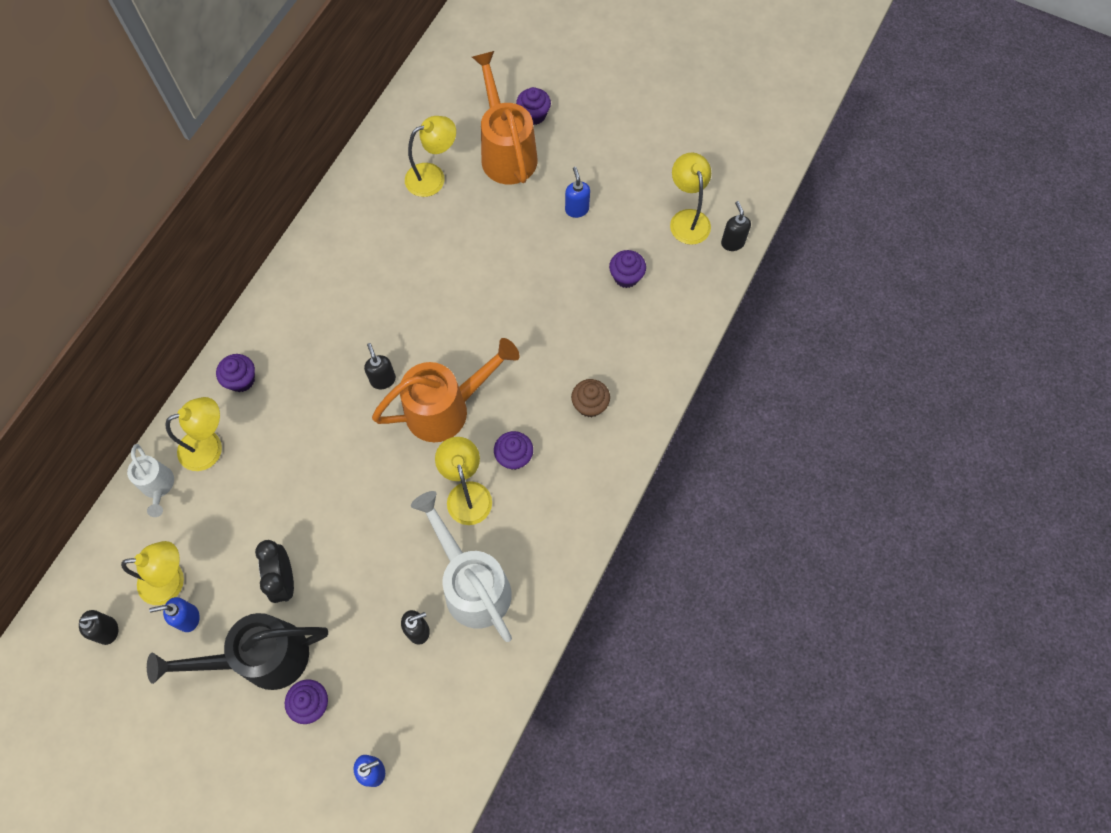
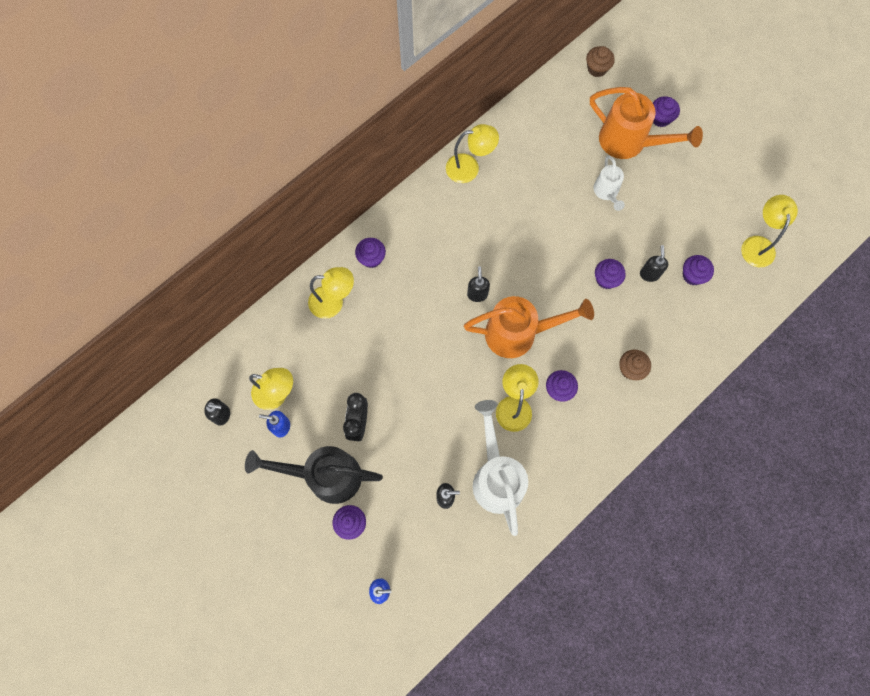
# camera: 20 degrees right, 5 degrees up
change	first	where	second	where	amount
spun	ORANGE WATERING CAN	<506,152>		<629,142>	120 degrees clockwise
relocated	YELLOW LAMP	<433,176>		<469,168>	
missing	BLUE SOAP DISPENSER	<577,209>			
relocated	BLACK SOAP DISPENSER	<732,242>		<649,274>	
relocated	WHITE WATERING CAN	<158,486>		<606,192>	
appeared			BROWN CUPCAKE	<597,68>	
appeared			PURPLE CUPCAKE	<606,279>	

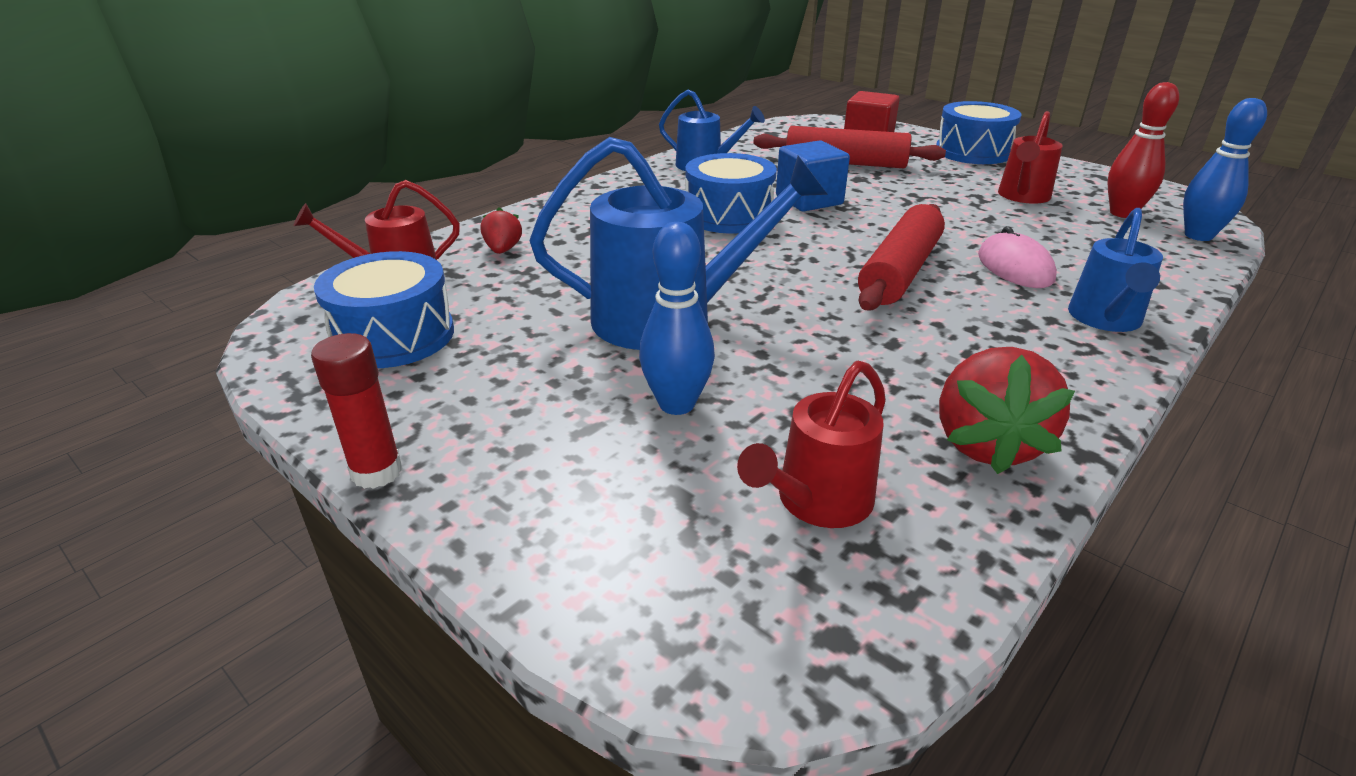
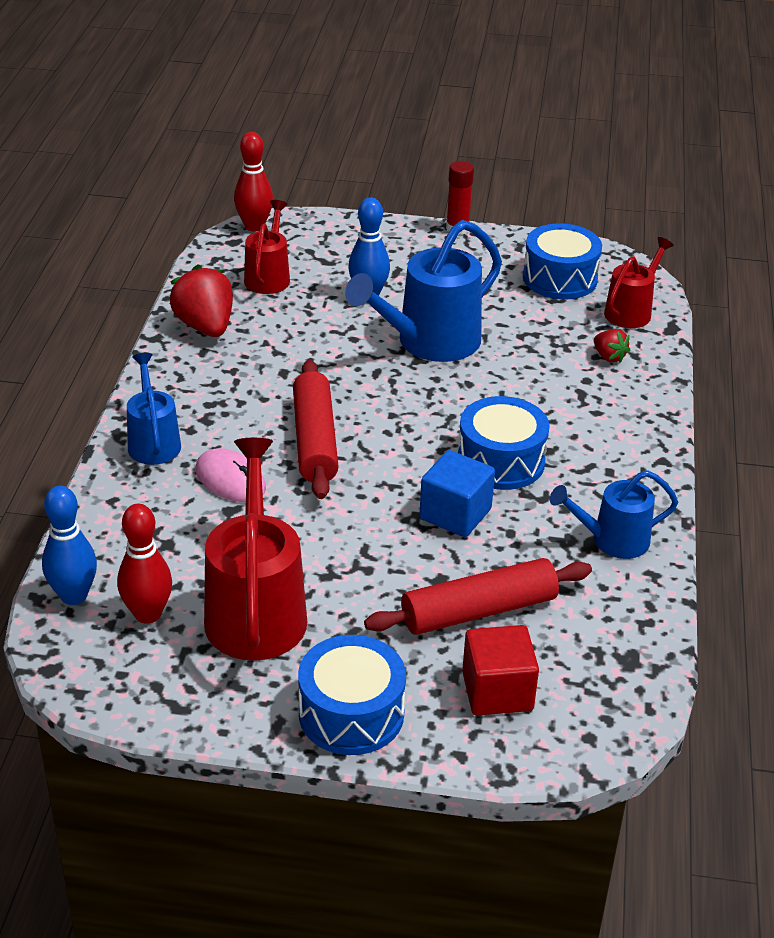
# camera: 145 degrees right, 5 degrees up
change	first	where	second	where	amount
size	RED WATERING CAN	<1022,197>		<255,609>	x1.71
appeared			RED BOWLING PIN	<254,226>	

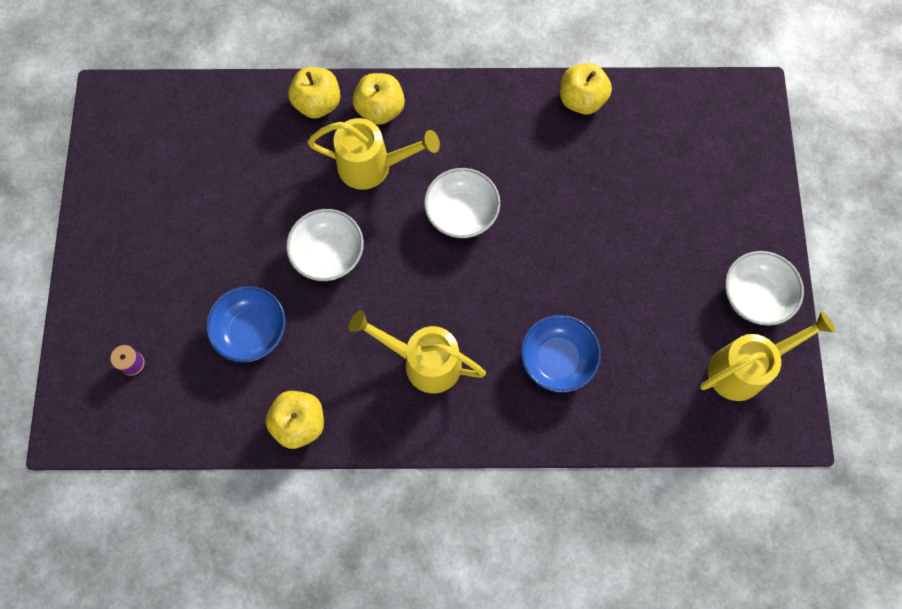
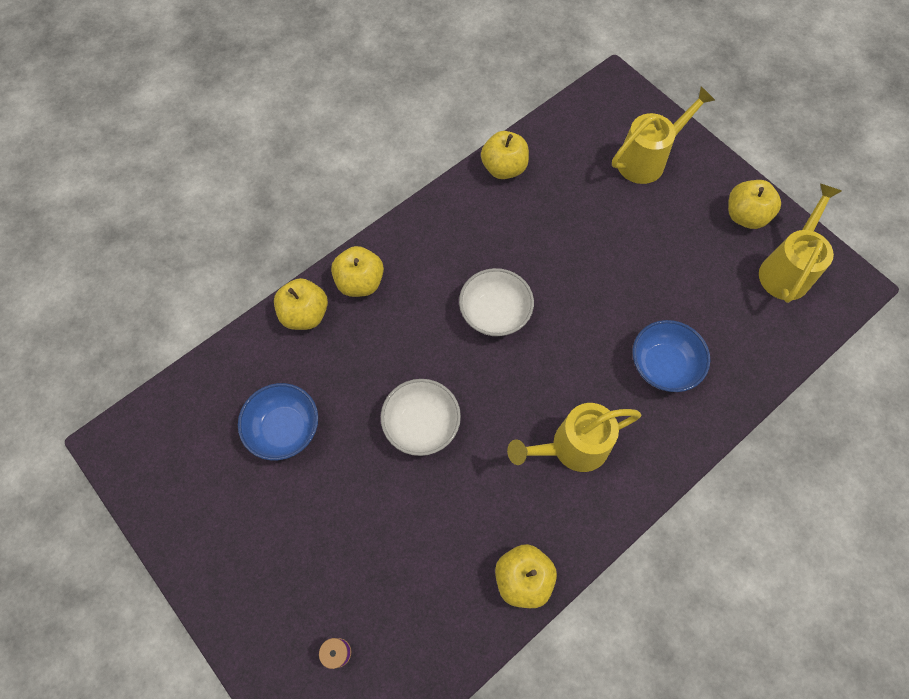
# camera: 40 degrees left, 5 degrees down
change	first	where	second	where	amount
relocated	YELLOW WATERING CAN	<372,166>		<646,160>	
exchanged	WHITE BOWL	<755,296>	YELLOW APPLE	<745,216>	
relocated	BLUE BOWL	<252,331>		<284,429>	

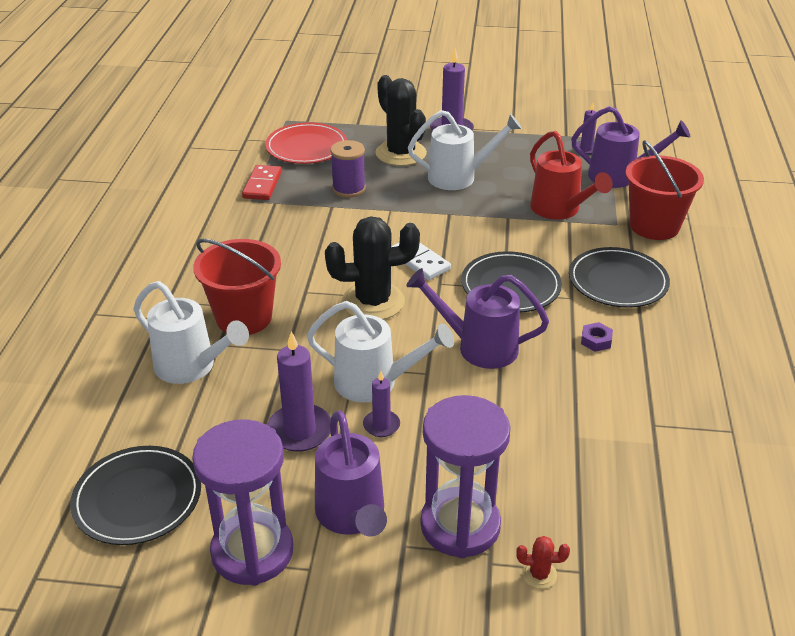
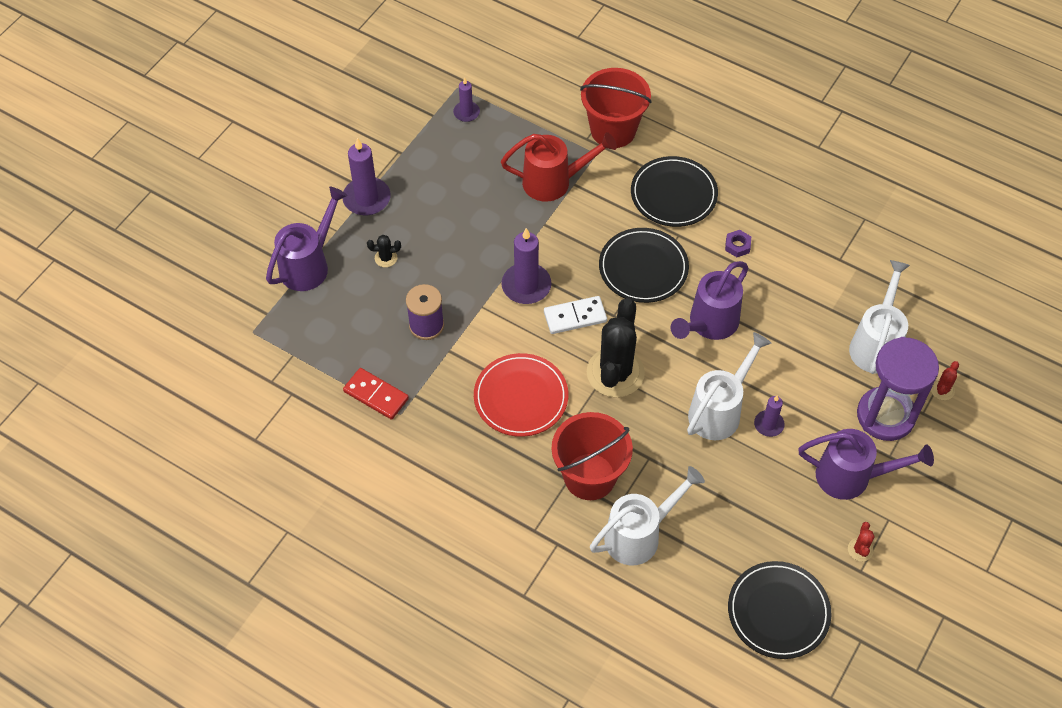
# camera: 65 degrees left, 20 degrees up
change	first	where	second	where	amount
size	BLACK CACTUS	<401,153>		<386,258>	x0.41
relocated	PURPLE WATERING CAN	<620,176>		<309,264>	
relocated	WHITE WATERING CAN	<459,177>		<876,344>	
relocated	RED PLATE	<306,147>		<521,397>	
relocated	PURPLE CANDLE	<300,431>		<526,286>	
exchanged	PURPLE HOURGLASS	<252,552>	RED CACTUS	<860,549>	

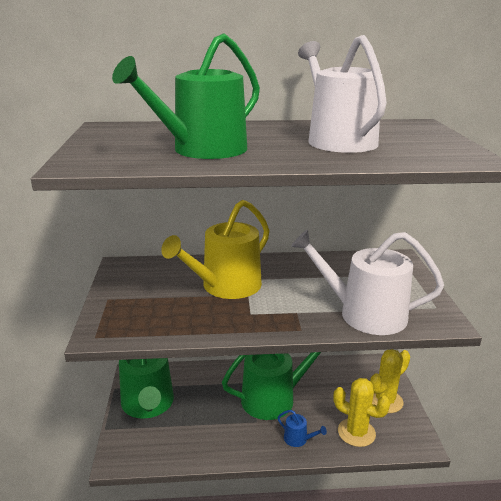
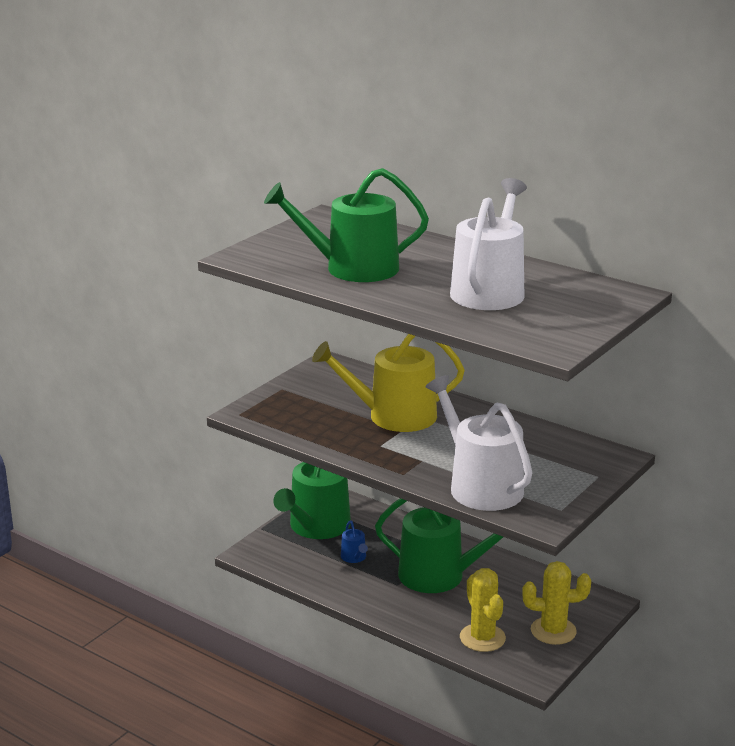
# camera: 40 degrees right, 0 degrees up
change	first	where	second	where	amount
relocated	BLUE WATERING CAN	<298,439>		<354,557>	

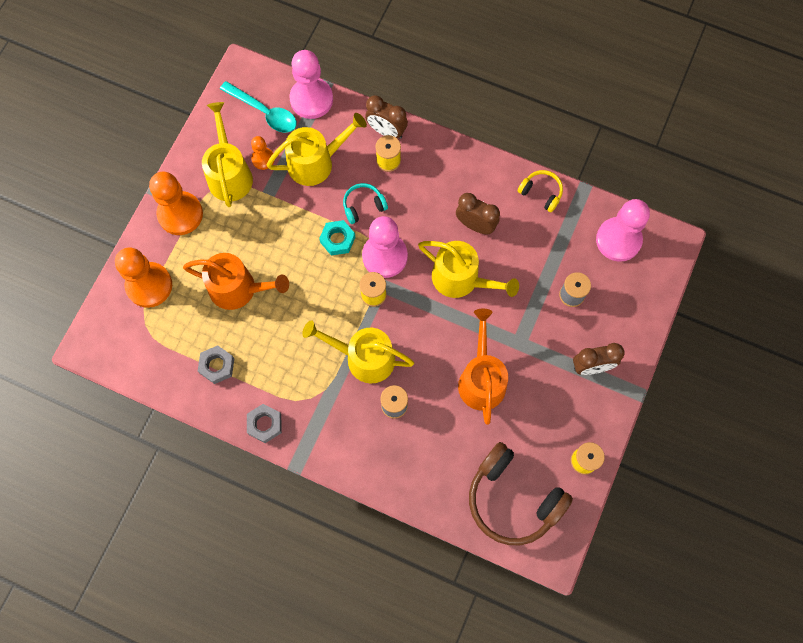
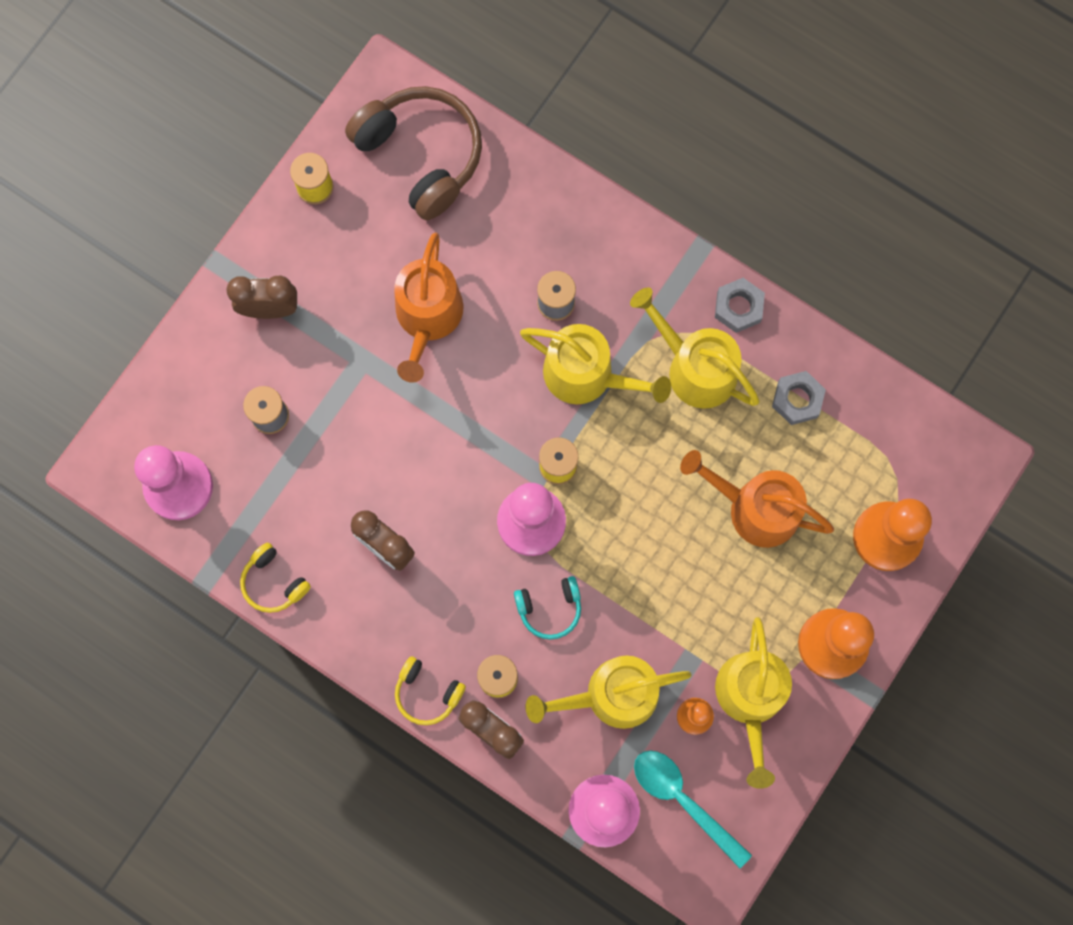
# camera: 170 degrees left, 5 degrees up
change	first	where	second	where	amount
missing	TURQUOISE NUT	<337,239>			
relocated	YELLOW WATERING CAN	<461,279>		<695,368>	
appeared			YELLOW HEADPHONES	<427,693>	

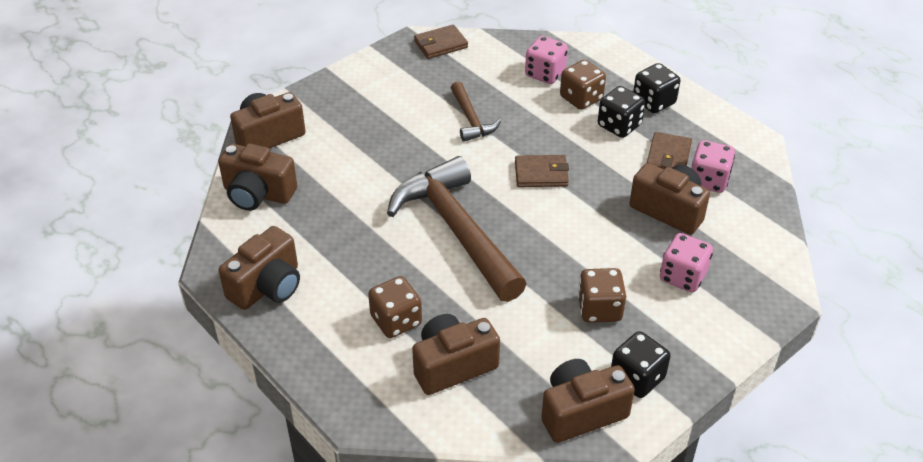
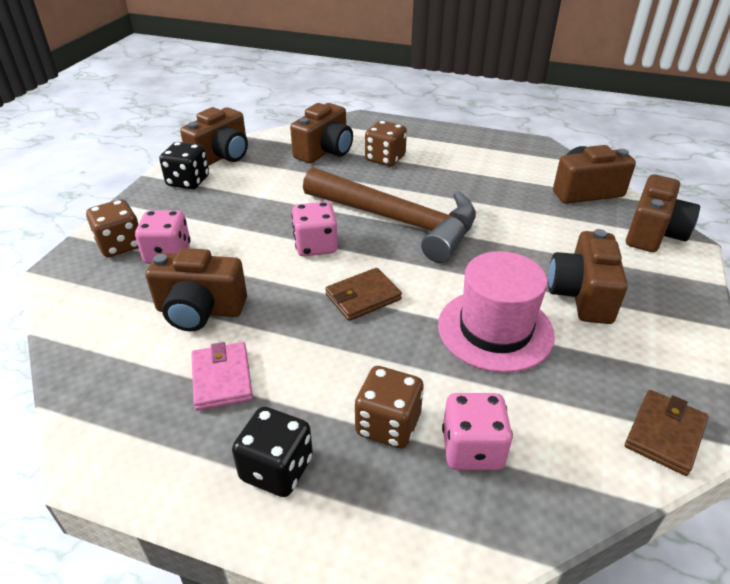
# camera: 150 degrees right, 5 degrees down
change	first	where	second	where	amount
exchanged	BROWN HAMMER	<471,119>	PINK HAT	<495,329>	
missing	BLACK DICE	<619,126>			
colour	BROWN WALLET	<668,156>	PINK WALLET	<222,378>	
relocated	PINK DICE	<708,180>		<315,246>	
relocated	BROWN CAMERA	<267,286>		<581,295>	
relocated	BROWN DICE	<599,309>		<120,245>	

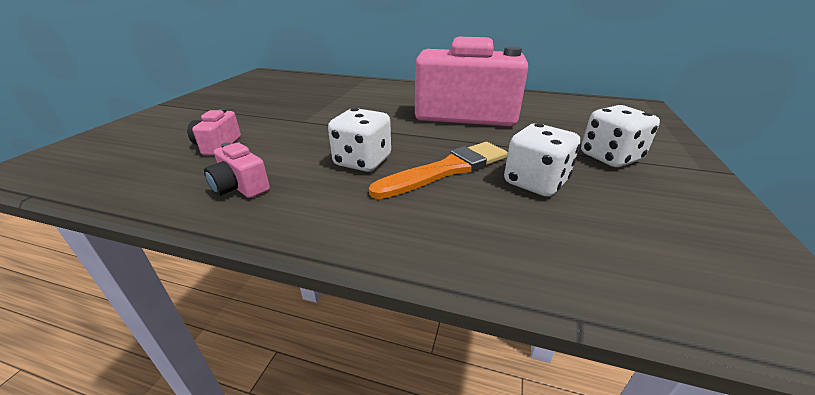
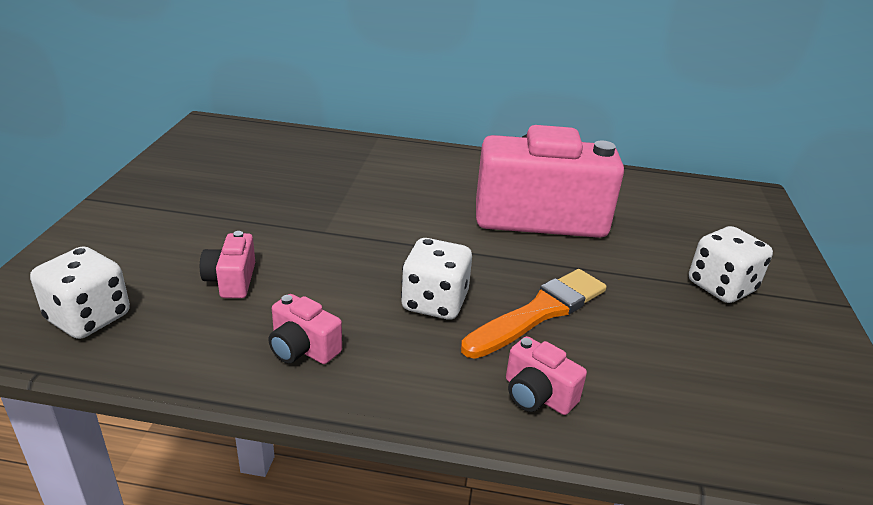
# camera: 10 degrees left, 0 degrees up
change	first	where	second	where	amount
relocated	WHITE DICE	<535,183>		<89,317>	
appeared			PINK CAMERA	<537,395>	

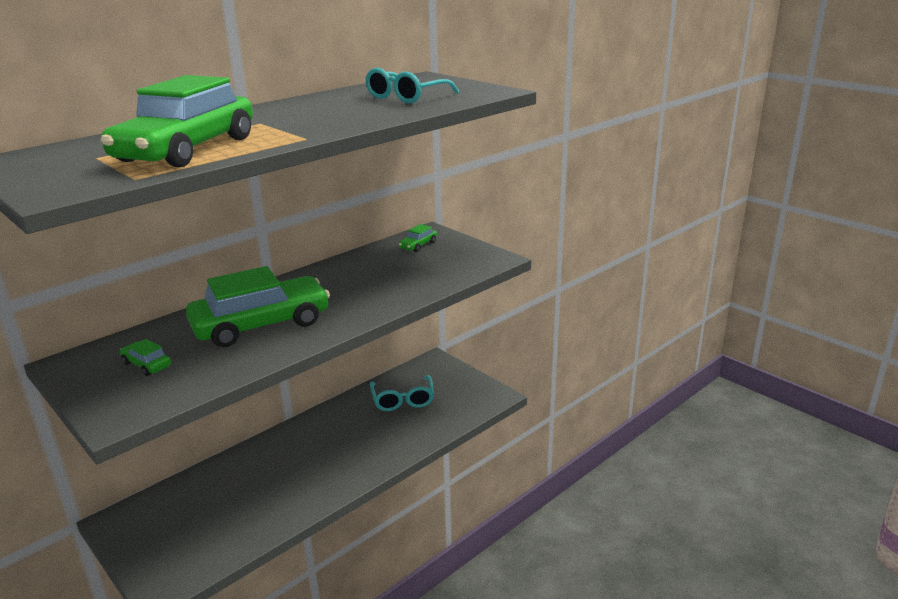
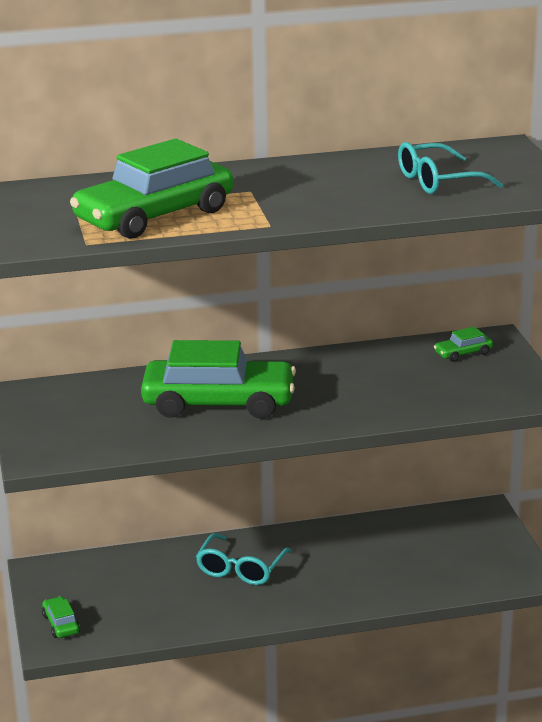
# camera: 30 degrees right, 0 degrees up
change	first	where	second	where	amount
relocated	GREEN CAR	<146,364>		<61,624>	
relocated	TURQUOISE GLASSES	<402,399>		<241,568>	

